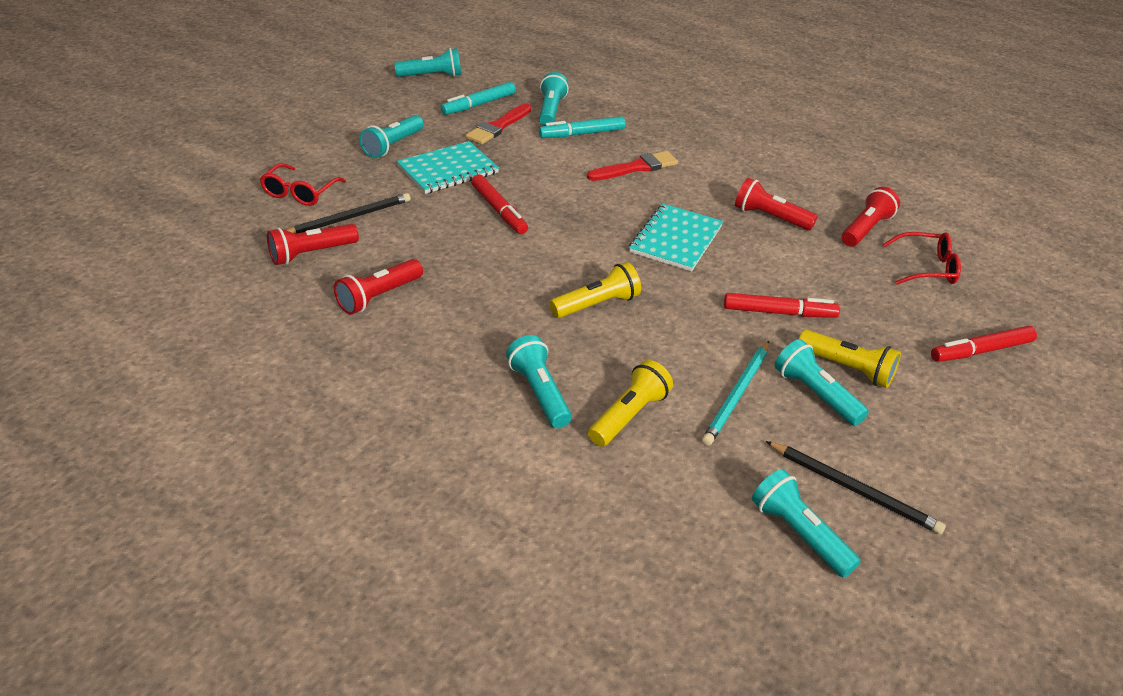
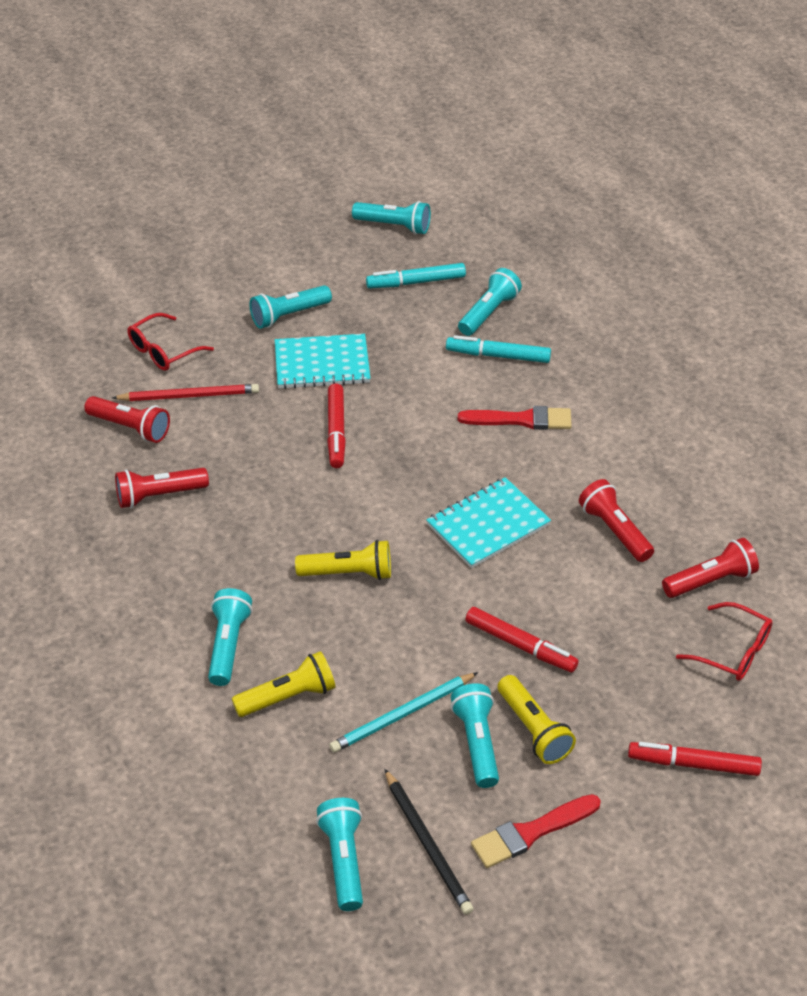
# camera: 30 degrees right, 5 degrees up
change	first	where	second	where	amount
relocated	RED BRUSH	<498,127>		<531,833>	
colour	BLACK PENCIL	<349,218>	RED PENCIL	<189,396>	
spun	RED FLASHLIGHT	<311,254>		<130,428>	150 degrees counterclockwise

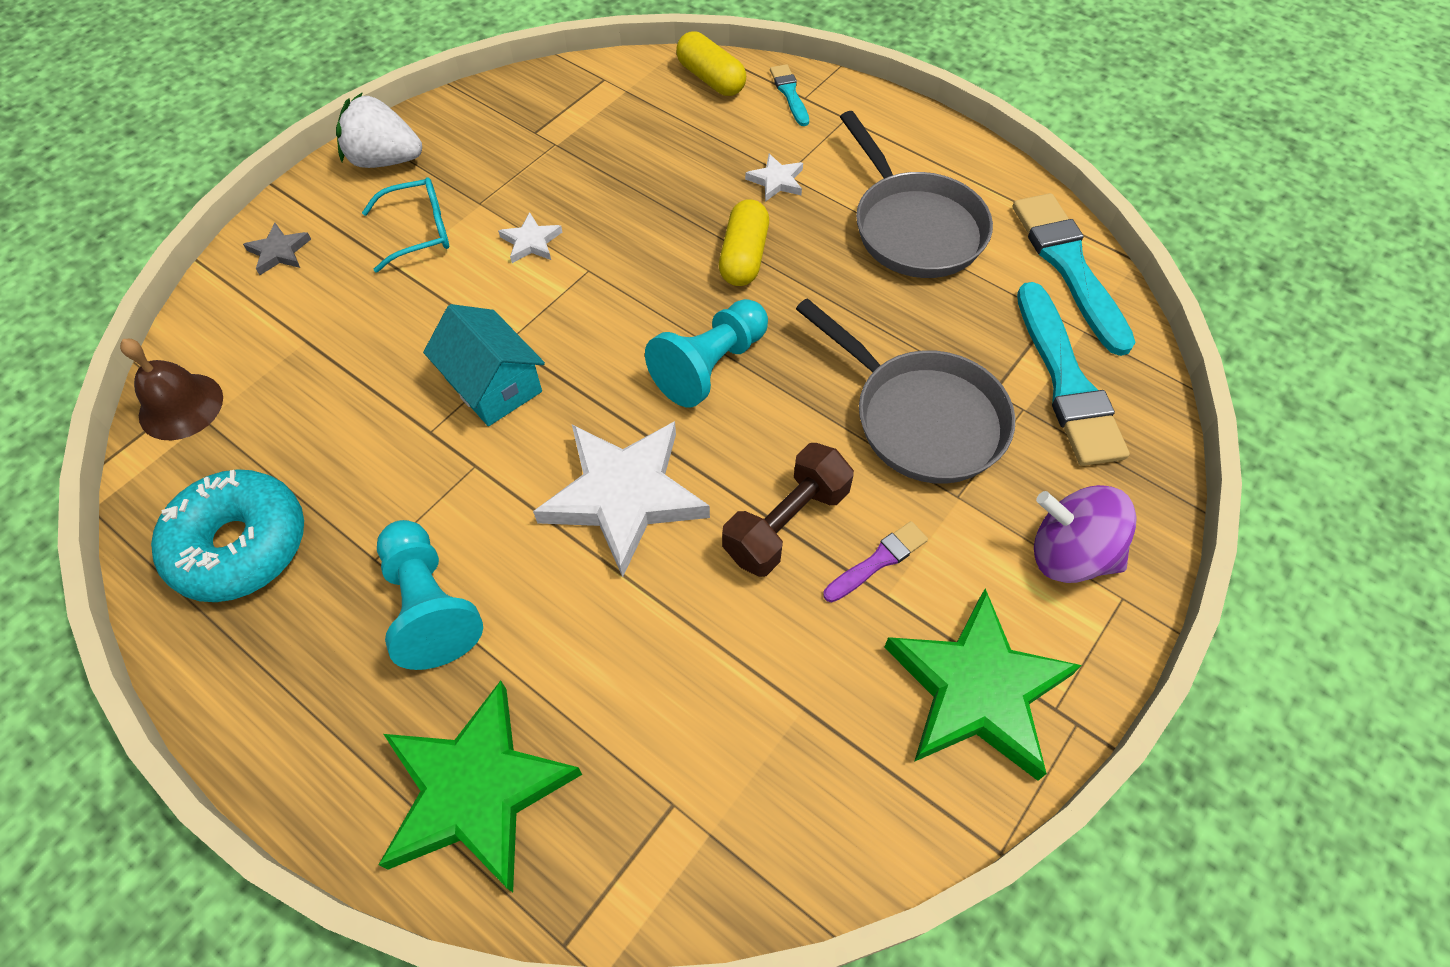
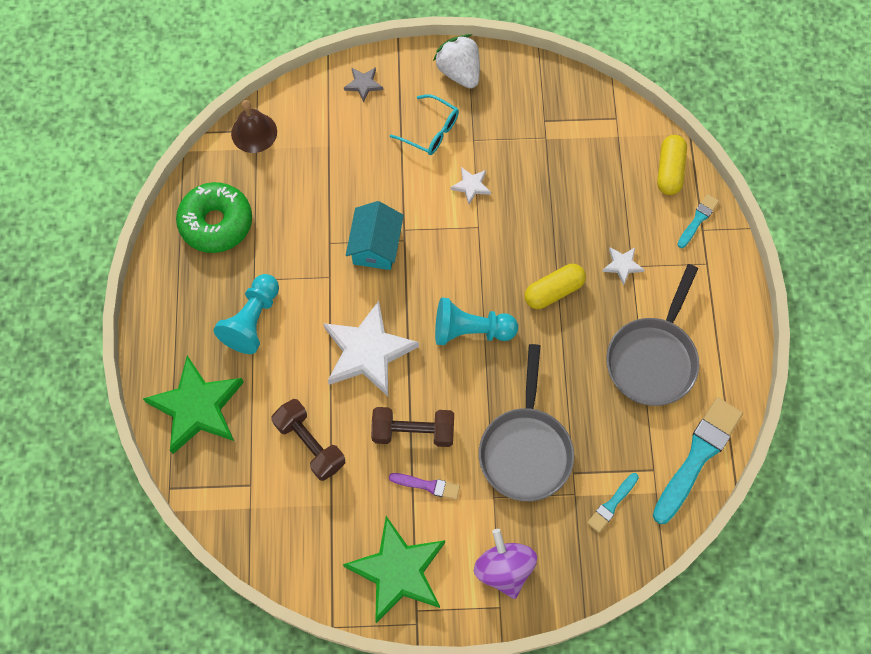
# camera: 50 degrees right, 10 degrees up
change	first	where	second	where	amount
size	TURQUOISE BRUSH	<1066,381>		<612,504>	x0.49
colour	TURQUOISE DONUT	<240,545>	GREEN DONUT	<216,223>	
appeared			BROWN DUMBBELL	<310,444>	

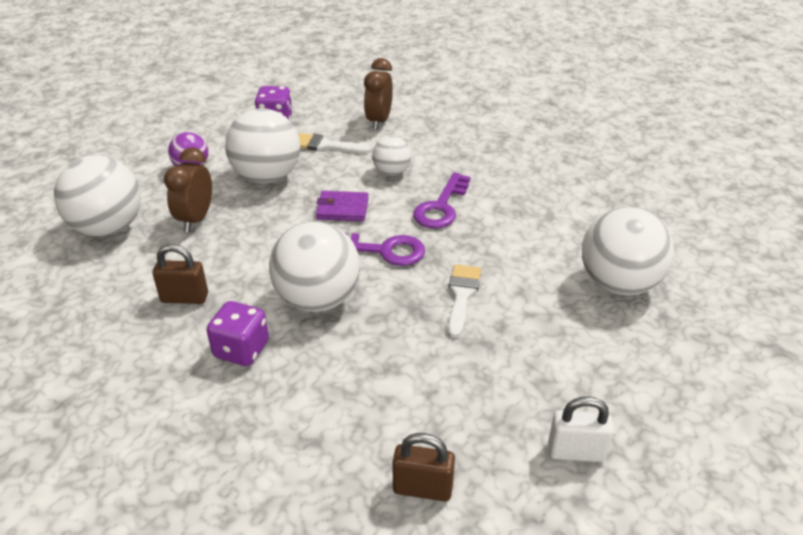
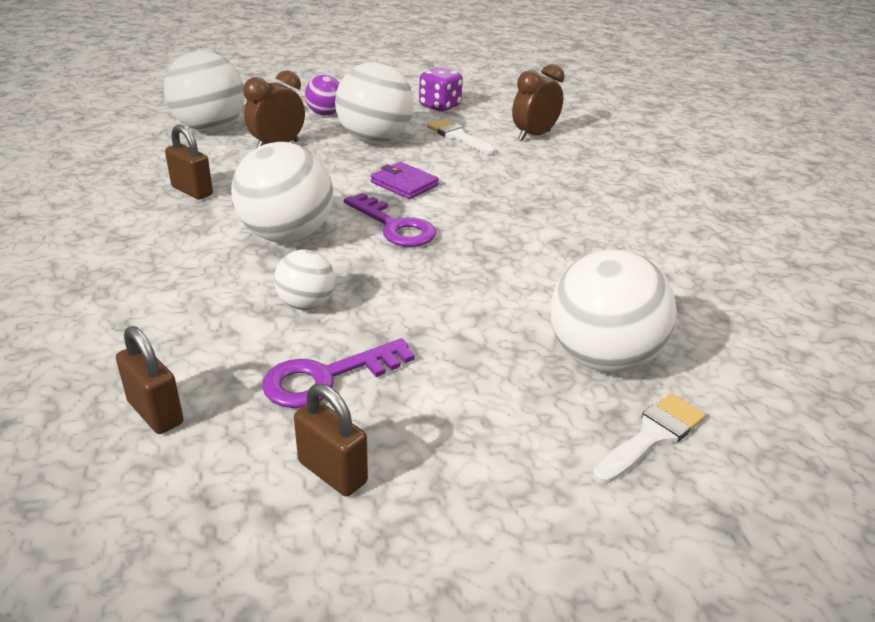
# camera: 35 degrees right, 5 degrees down
change	first	where	second	where	amount
relocated	WHITE BALL	<391,172>		<306,304>	
relocated	PURPLE KEY	<441,207>		<326,378>	
relocated	WHITE BRUSH	<462,295>		<652,436>	
missing	PURPLE DICE	<241,349>			
colour	WHITE PADLOCK	<576,452>	BROWN PADLOCK	<332,472>	

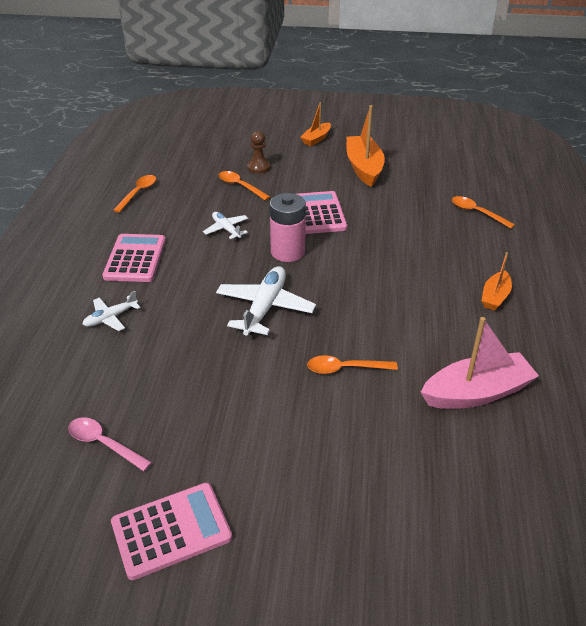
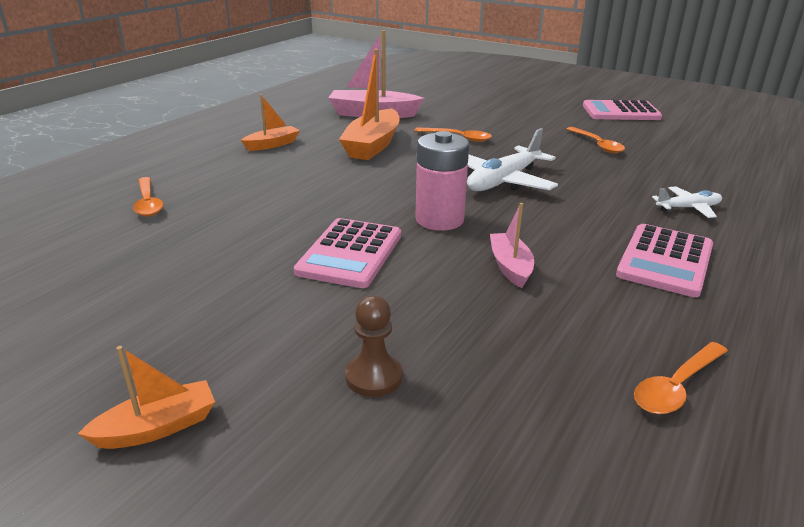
# camera: 155 degrees left, 10 degrees down
change	first	where	second	where	amount
relocated	ORANGE BOAT	<364,168>		<372,145>	
relocated	ORANGE SPOON	<240,186>		<597,145>	
exchanged	WHITE PLANE	<226,229>	PINK BOAT	<510,267>	
missing	PINK SPOON	<104,444>			

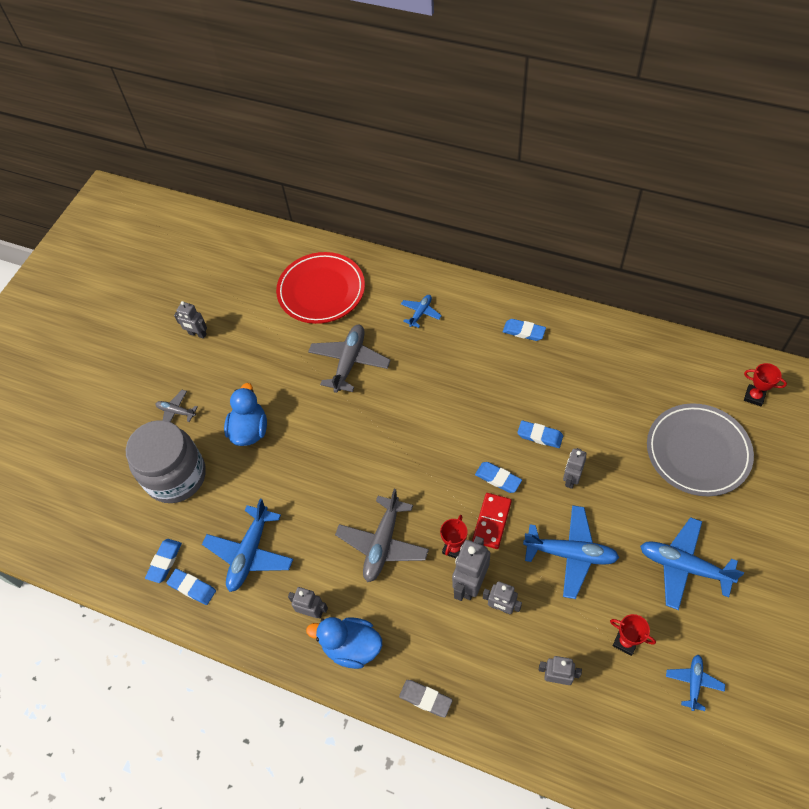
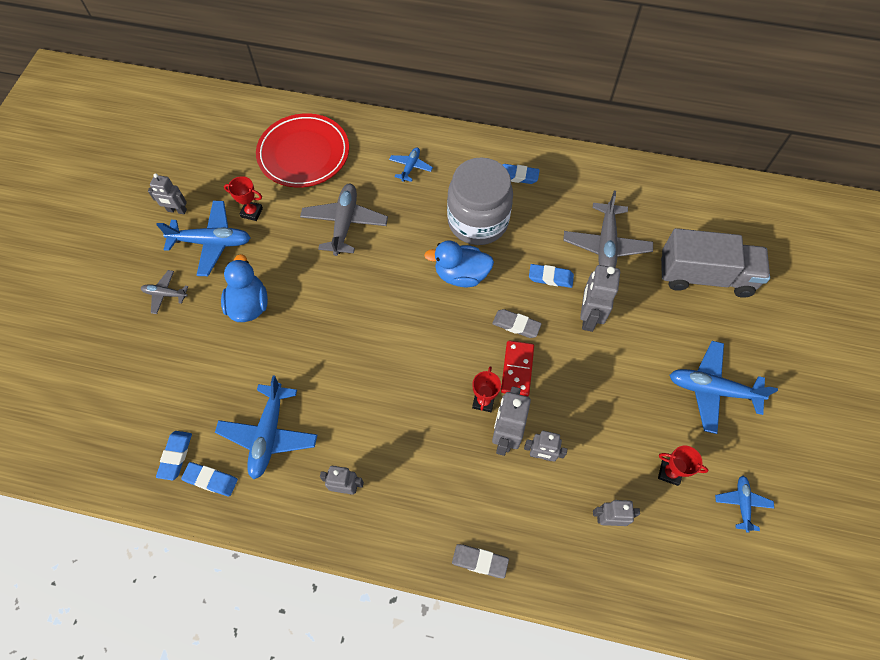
# camera: 15 degrees left, 5 degrees up
change	first	where	second	where	amount
relocated	RED TROPHY	<754,396>		<252,212>	
exchanged	GREY PLATE	<697,452>	GREY TRUCK	<705,276>	
relocated	GREY JAR	<176,476>		<477,221>	
size	GREY ROBOT	<571,479>		<588,317>	x1.55
colour	BLUE ERASER	<498,479>	GREY ERASER	<516,325>	
relocated	GREY PLANE	<383,543>		<606,244>	
relocated	BLUE PLANE	<570,554>		<211,242>	
relocated	BLUE DUCK	<351,647>		<461,275>	

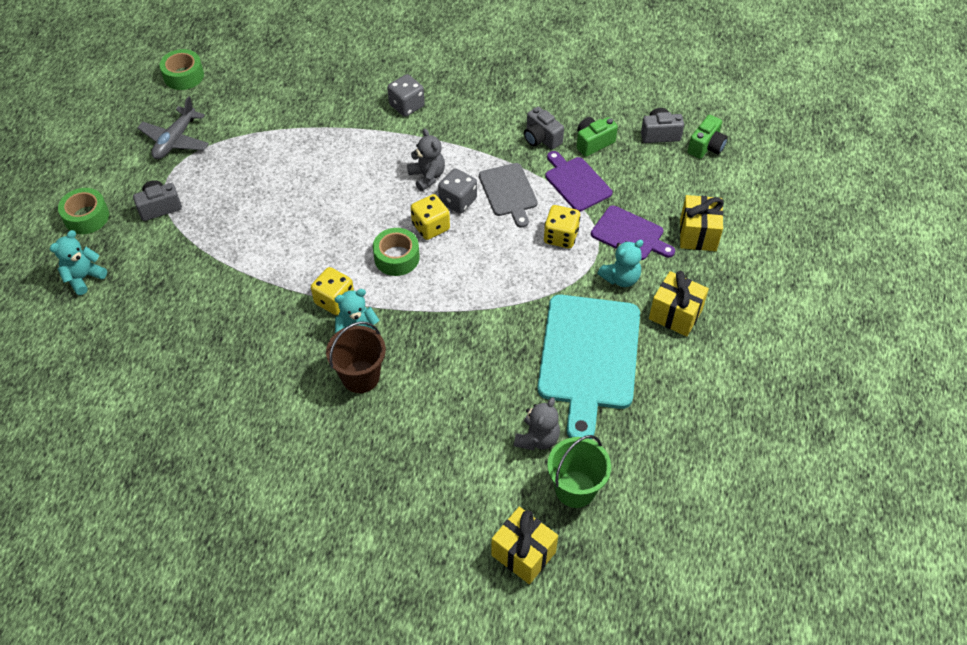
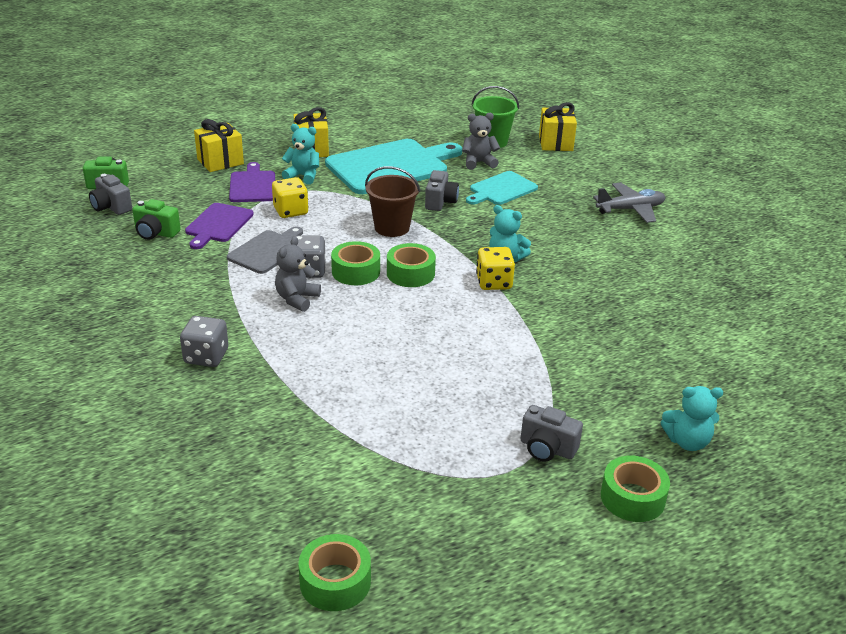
# camera: 130 degrees left, 20 degrees down
change	first	where	second	where	amount
relocated	GREY PLANE	<175,140>		<630,209>	
relocated	GREY CAMERA	<541,138>		<440,202>	
exchanged	YELLOW DICE	<431,227>	GREEN TAPE	<356,272>	
relocated	BROWN BUCKET	<360,377>		<392,227>	
appeared			TURQUOISE CUTTING BOARD	<501,189>	

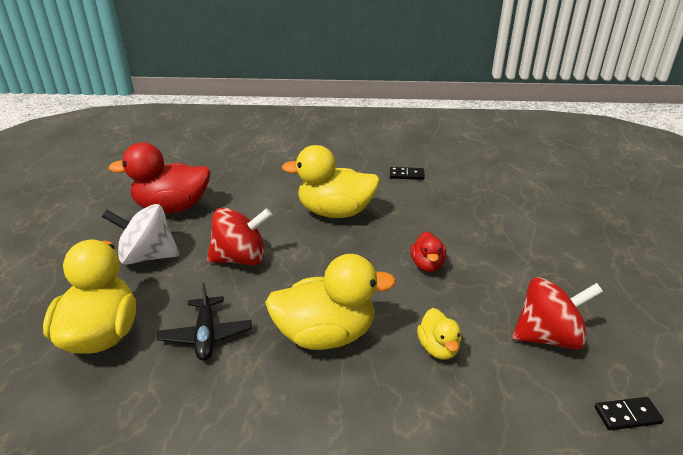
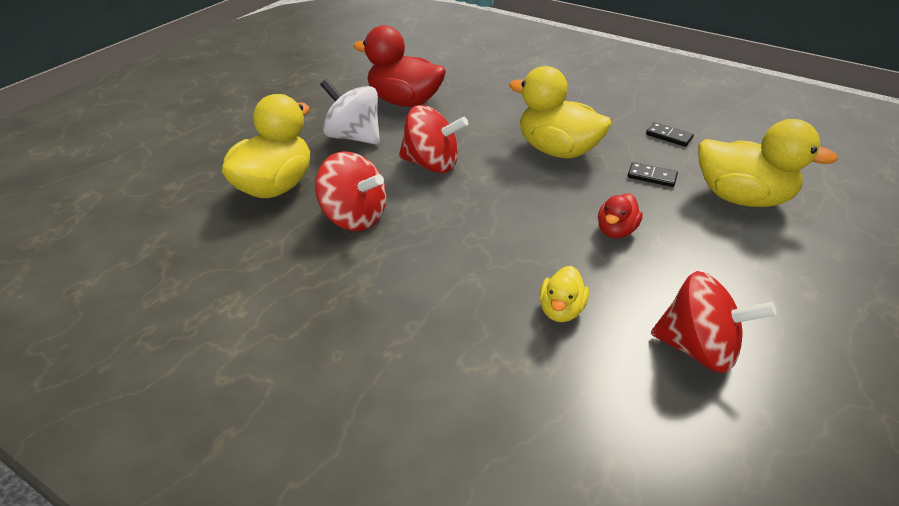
# camera: 30 degrees right, 5 degrees up
change	first	where	second	where	amount
relocated	YELLOW DUCK	<325,334>		<742,198>	
exchanged	BLACK PLANE	<206,335>	RED SPINNING TOP	<354,217>	
relocated	BLACK DOMINO	<627,415>		<652,176>	

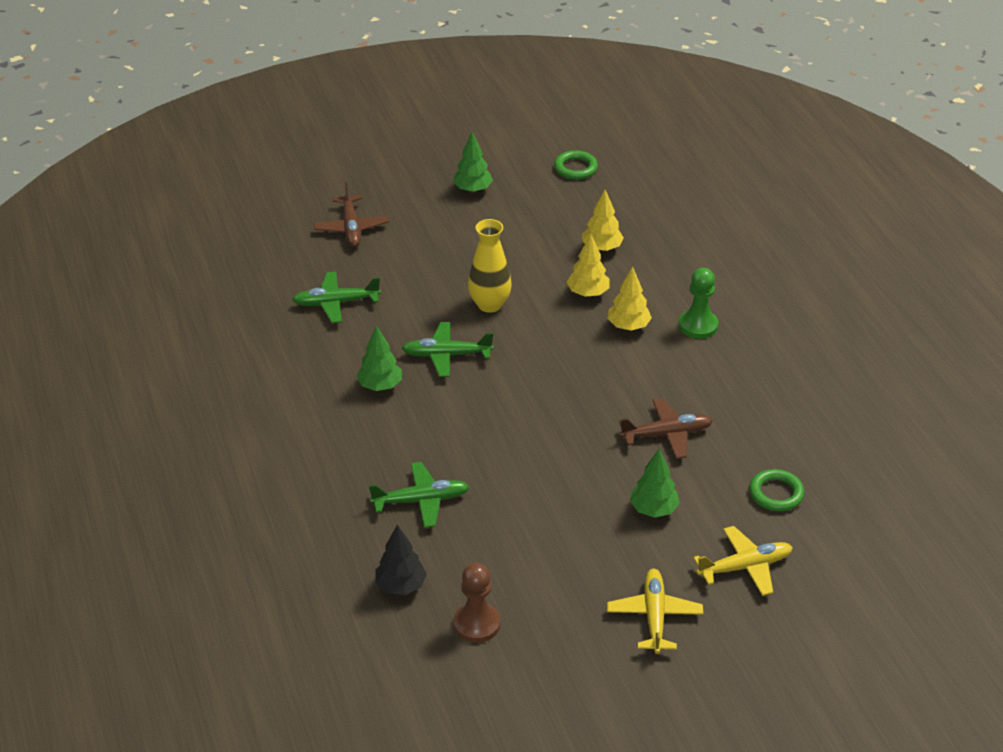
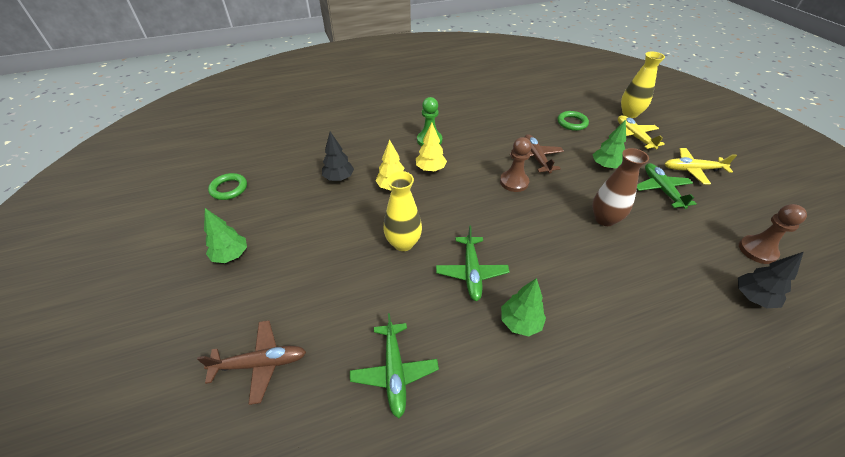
# camera: 90 degrees left, 5 degrees up
change	first	where	second	where	amount
colour	YELLOW TREE	<602,248>	BLACK TREE	<339,178>	
relocated	GREEN PLANE	<421,501>		<661,190>	
appeared			YELLOW VASE	<629,114>	
appeared			BROWN PAWN	<514,182>	
appeared			BROWN VASE	<604,219>	

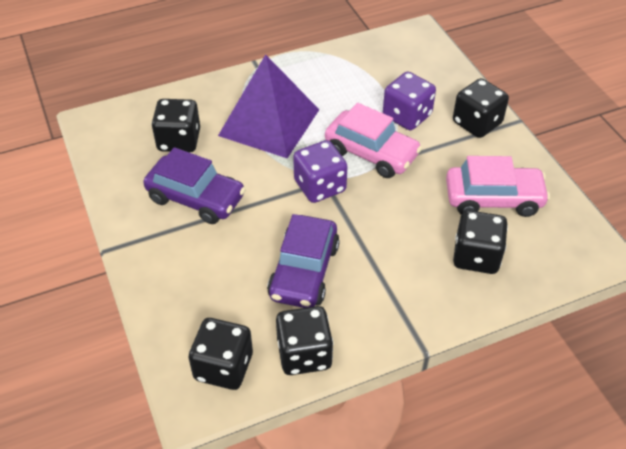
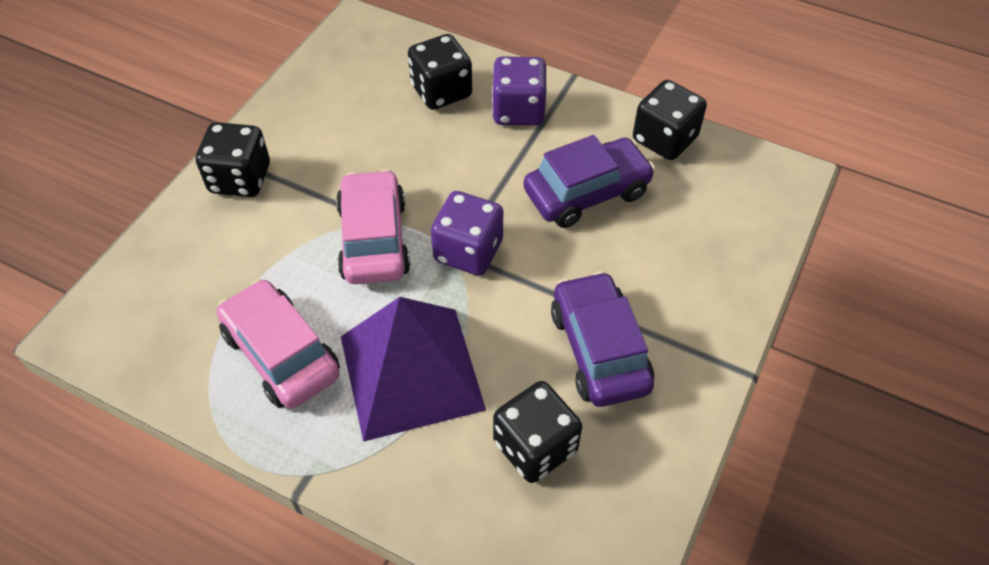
# camera: 130 degrees left, 5 degrees up
change	first	where	second	where	amount
relocated	PURPLE DICE	<407,116>		<518,110>	
relocated	PINK CAR	<493,199>		<281,354>	
missing	BLACK DICE	<223,367>			

